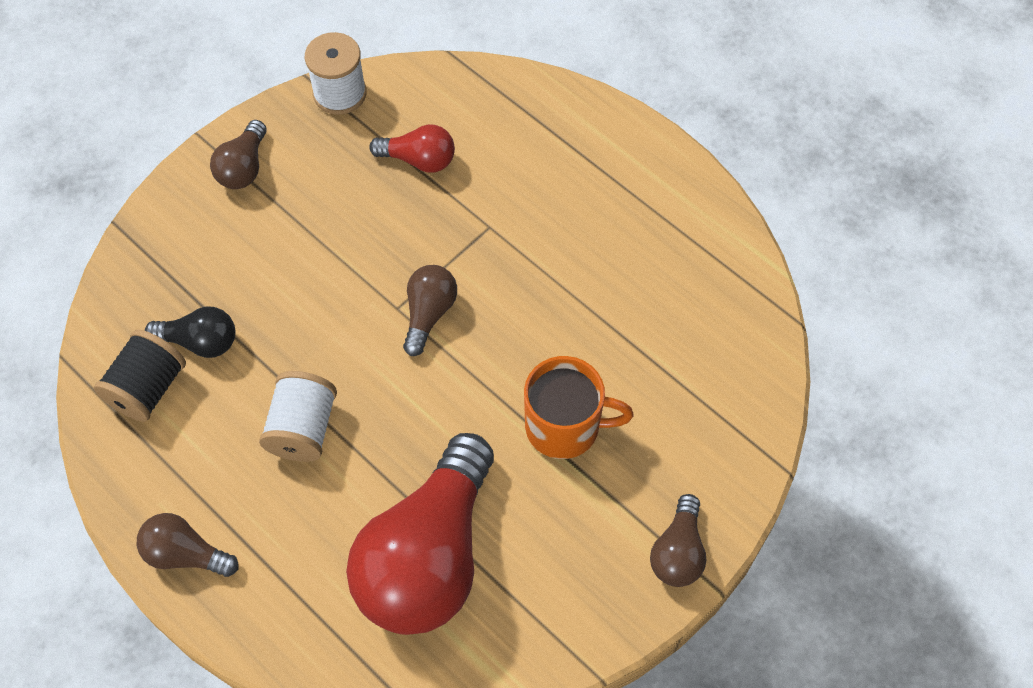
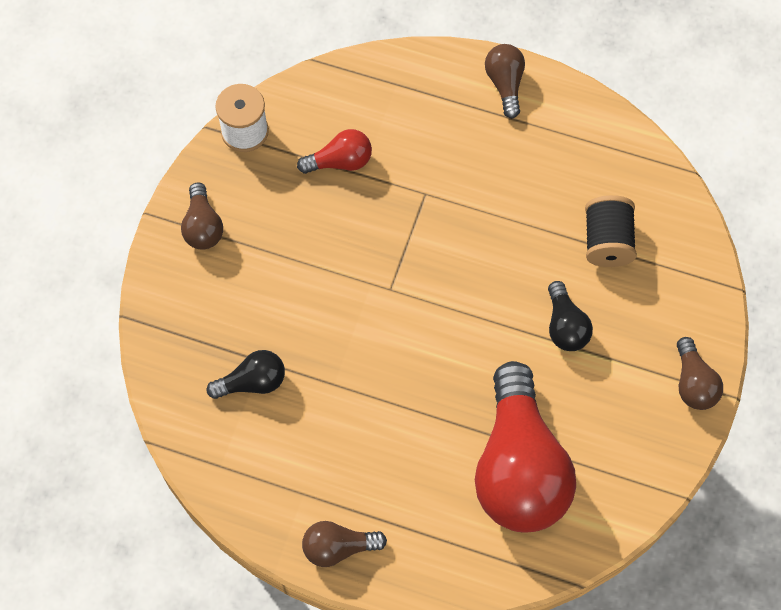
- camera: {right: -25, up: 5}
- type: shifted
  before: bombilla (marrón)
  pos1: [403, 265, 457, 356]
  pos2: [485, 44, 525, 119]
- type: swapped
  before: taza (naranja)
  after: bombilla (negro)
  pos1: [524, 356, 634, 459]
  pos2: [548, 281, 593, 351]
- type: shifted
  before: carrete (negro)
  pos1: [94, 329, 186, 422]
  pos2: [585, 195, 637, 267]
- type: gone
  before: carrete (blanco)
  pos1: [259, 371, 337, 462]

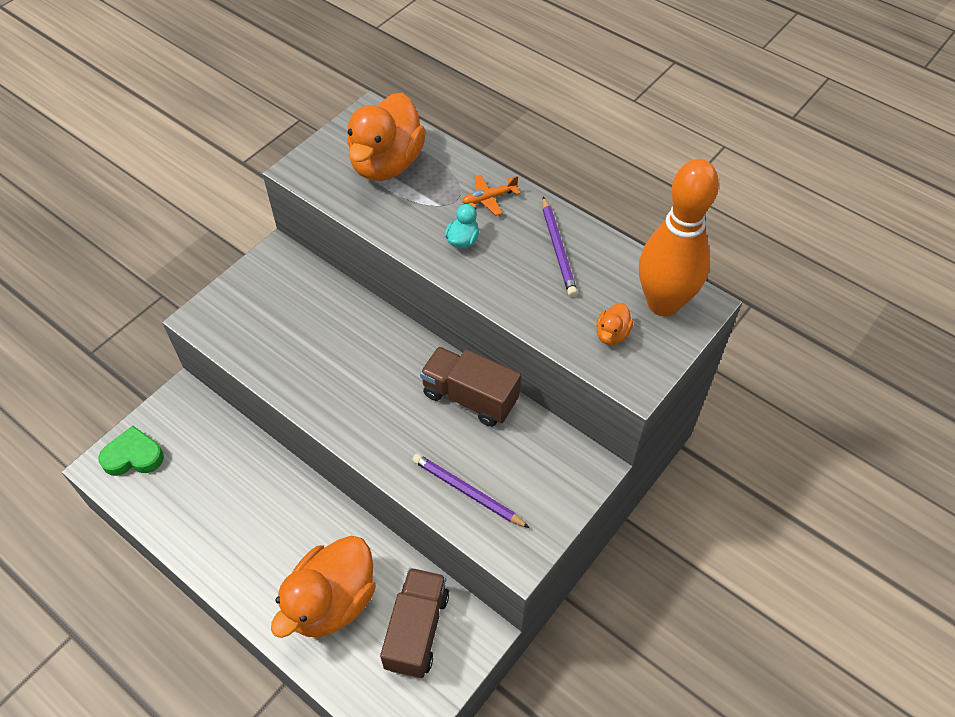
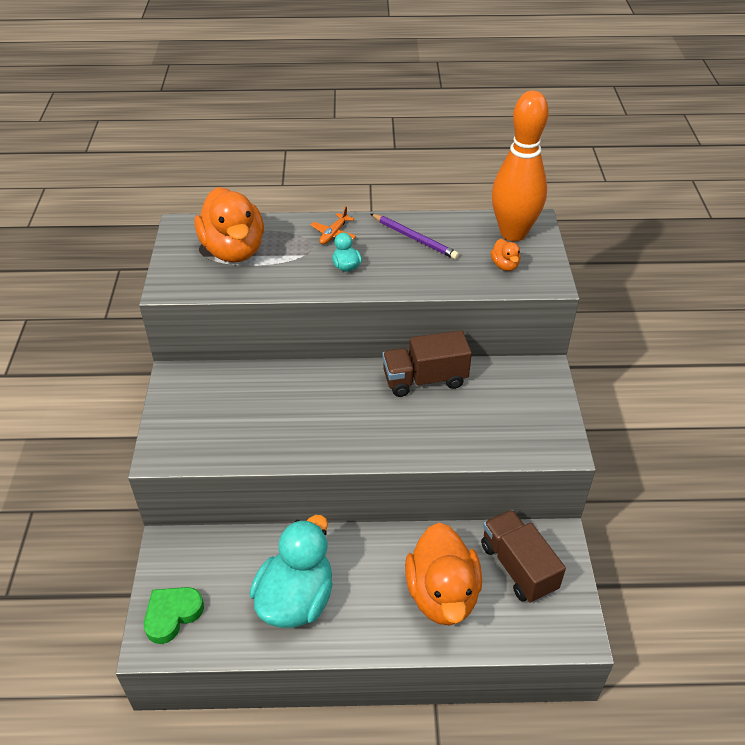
- camera: {right: -40, up: -10}
- type: new
  after: pato (turquesa)
  pos2: [250, 515, 333, 628]
- type: gone
  before: lápiz (morado)
  pos1: [412, 453, 530, 528]

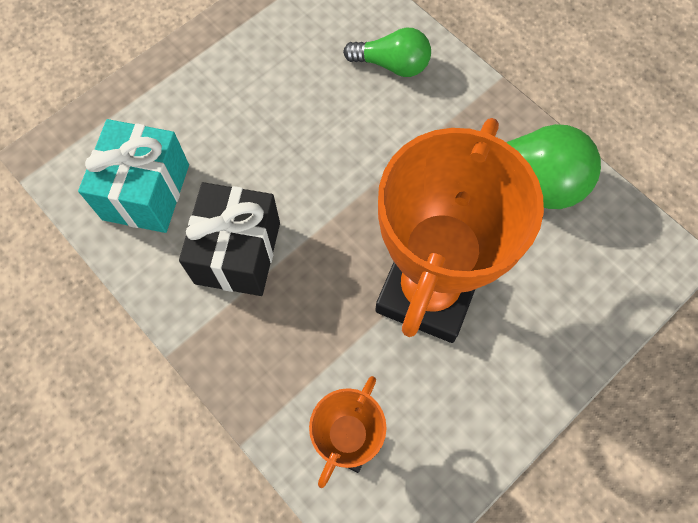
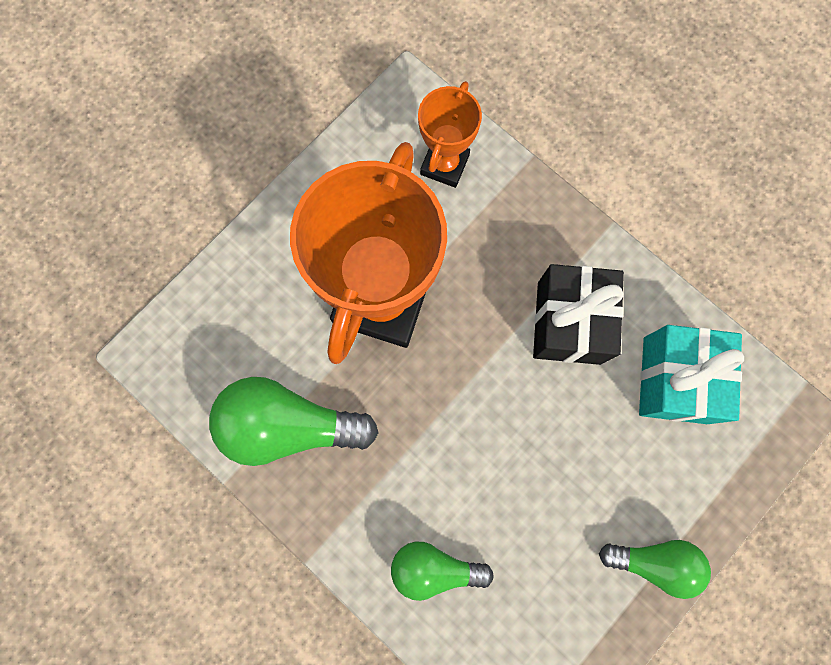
- camera: {right: 175, up: 10}
- type: new
  after: bombilla (verde)
  pos2: [599, 540, 711, 599]

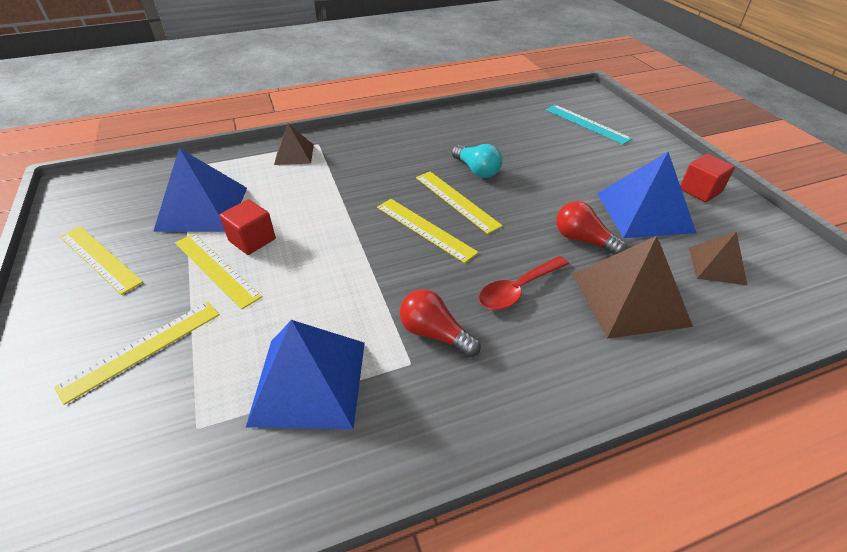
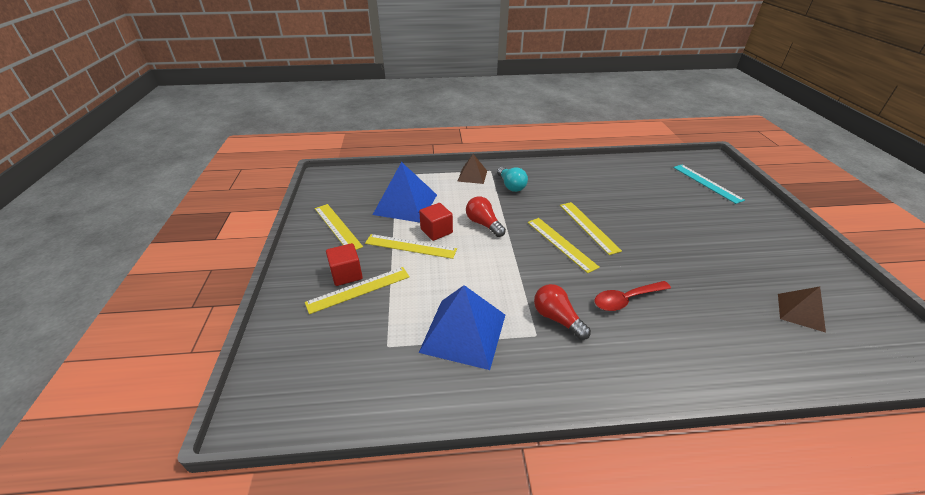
- camera: {right: 15, up: -5}
- type: shifted
  before: cubo (rojo)
  pos1: [680, 154, 735, 202]
  pos2: [326, 243, 363, 286]
- type: rotated
  before: regla (amarillo)
  pos1: [175, 233, 262, 309]
  pos2: [365, 234, 457, 259]
  turn: -45
- type: shifted
  before: bombilla (rojo)
  pos1: [556, 201, 627, 255]
  pos2: [466, 196, 506, 237]
- type: shifted
  before: bombilla (turquesa)
  pos1: [452, 144, 502, 178]
  pos2: [497, 167, 528, 192]
- type: gone
  before: pirámide (marrón)
  pos1: [572, 236, 693, 339]
- type: gone
  before: pirámide (azul)
  pos1: [597, 152, 696, 238]

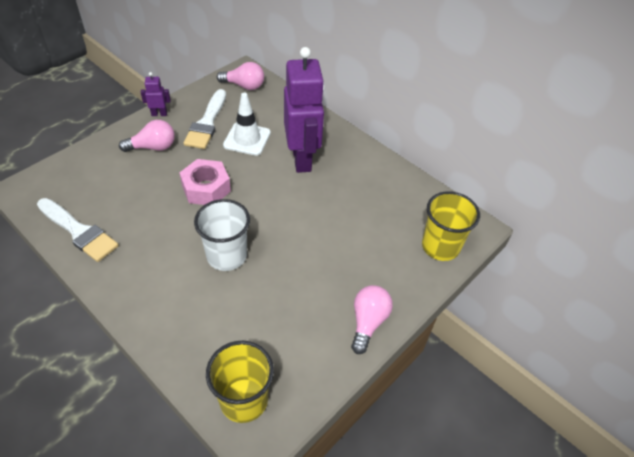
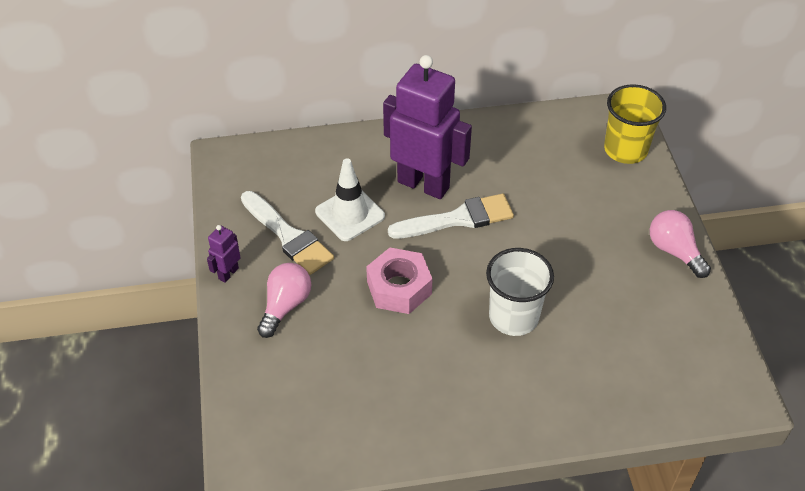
- camera: {right: -50, up: 0}
- type: shifted
  before: pincel (blanco)
  pos1: [37, 198, 119, 262]
  pos2: [388, 194, 514, 239]
- type: gone
  before: vaso (amarillo)
  pos1: [206, 341, 274, 423]
- type: gone
  before: bombilla (rosa)
  pos1: [217, 62, 264, 90]

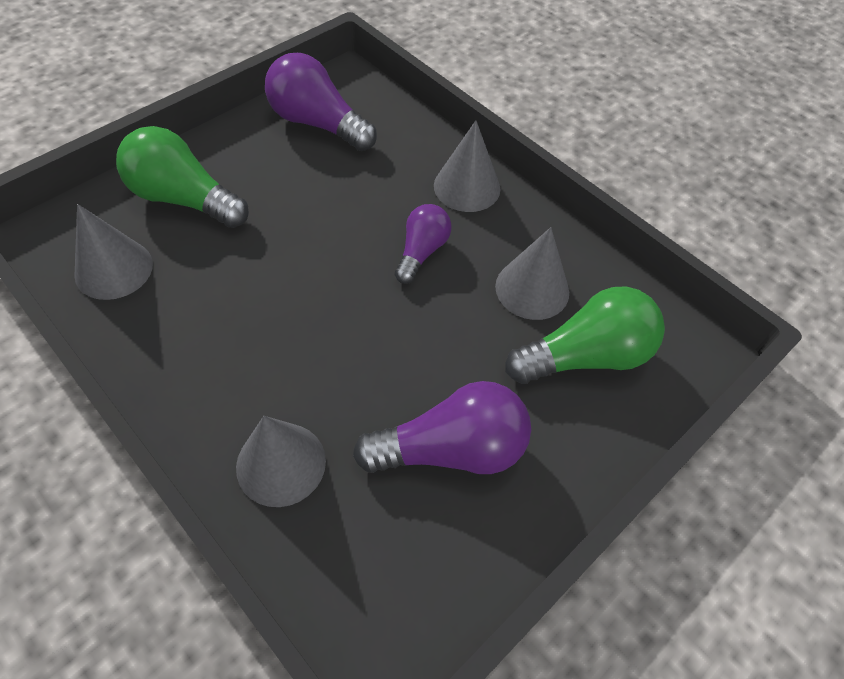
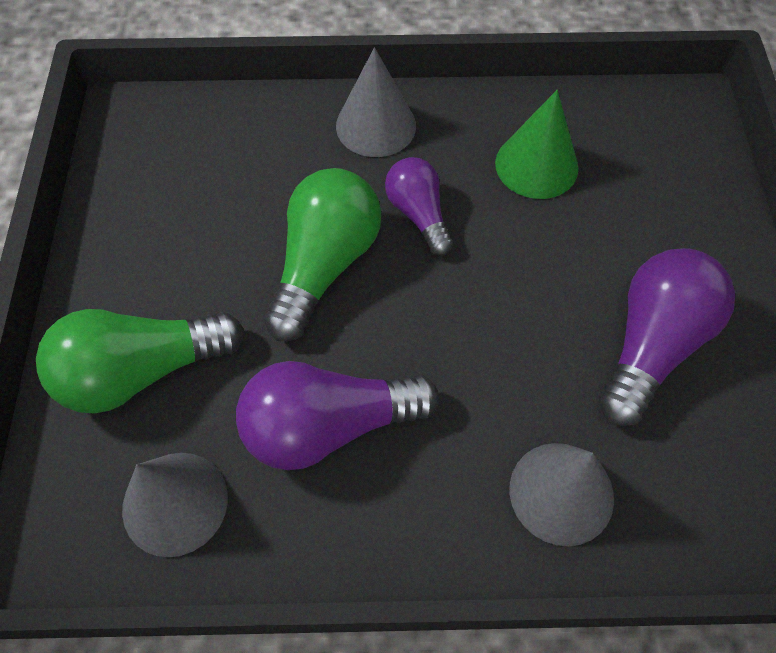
- camera: {right: -45, up: 5}
- type: shifted
  before: bombilla (morado)
  pos1: [265, 53, 377, 151]
  pos2: [236, 361, 439, 470]
- type: shifted
  before: bombilla (verde)
  pos1: [505, 286, 665, 384]
  pos2: [264, 168, 381, 342]
- type: repainted
  before: cono (gris)
  after: cono (verde)
  pos1: [495, 227, 569, 320]
  pos2: [495, 90, 579, 199]

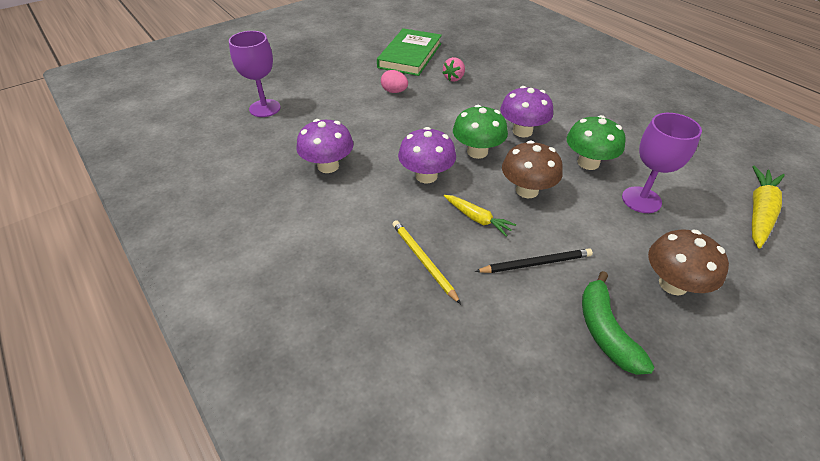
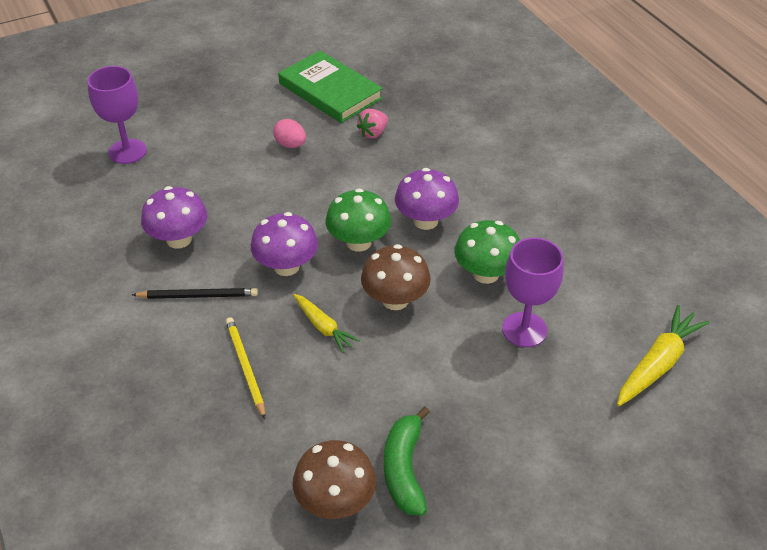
- camera: {right: 10, up: 0}
- type: shifted
  before: lápiz (negro)
  pos1: [475, 248, 593, 273]
  pos2: [132, 288, 258, 299]
- type: rotated
  before: libro (verde)
  pos1: [377, 28, 442, 76]
  pos2: [278, 51, 383, 123]
  turn: -75
- type: shifted
  before: seta (marrón)
  pos1: [648, 229, 729, 296]
  pos2: [293, 440, 376, 519]

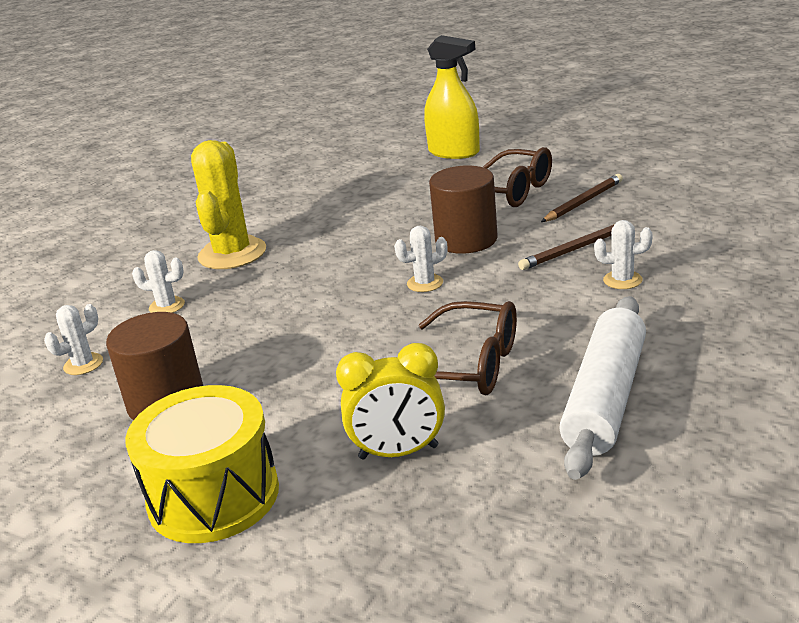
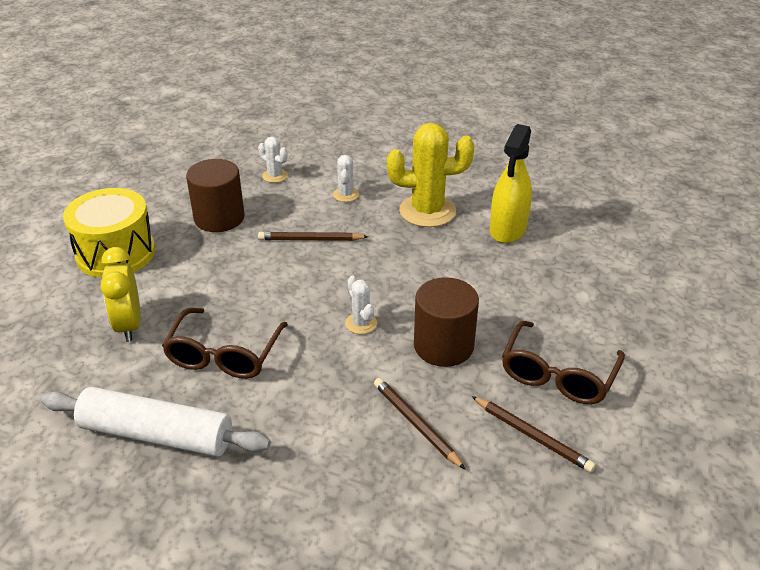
- camera: {right: 80, up: 10}
- type: new
  after: lápiz (marrón)
  pos2: [258, 232, 368, 241]
- type: shifted
  before: pulverizador (amarillo)
  pos1: [424, 35, 480, 159]
  pos2: [490, 124, 532, 243]
- type: gone
  before: cactus (blanco)
  pos1: [594, 220, 653, 289]

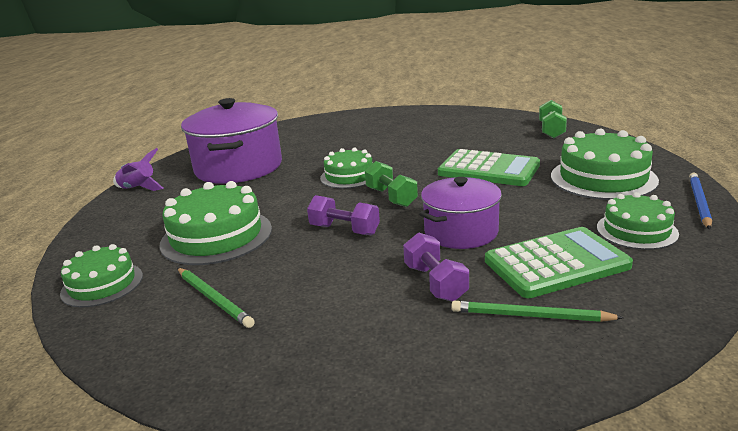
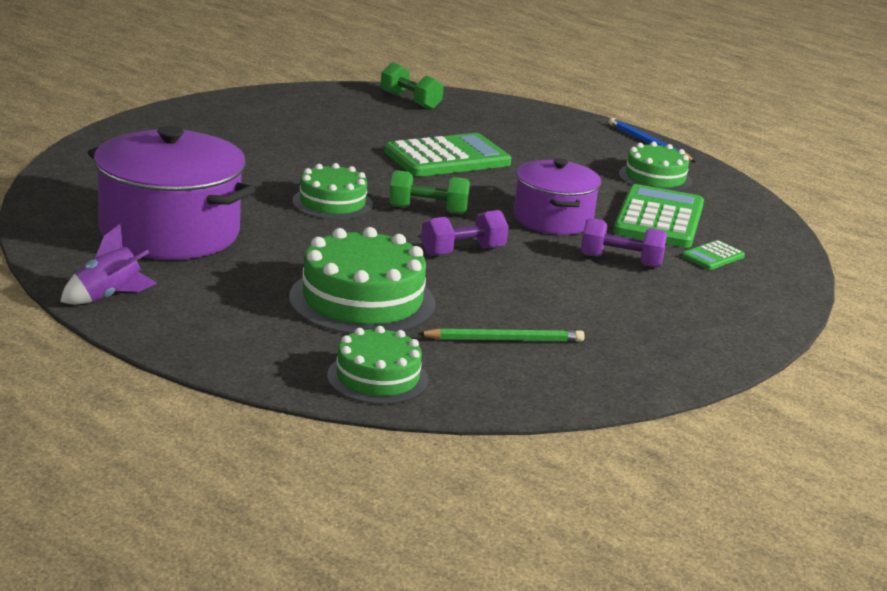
- camera: {right: -60, up: 0}
- type: swapped
  before: lápiz (verde)
  after: calculadora (verde)
  pos1: [451, 301, 624, 322]
  pos2: [682, 240, 745, 270]
- type: gone
  before: tarta (verde)
  pos1: [551, 129, 659, 200]

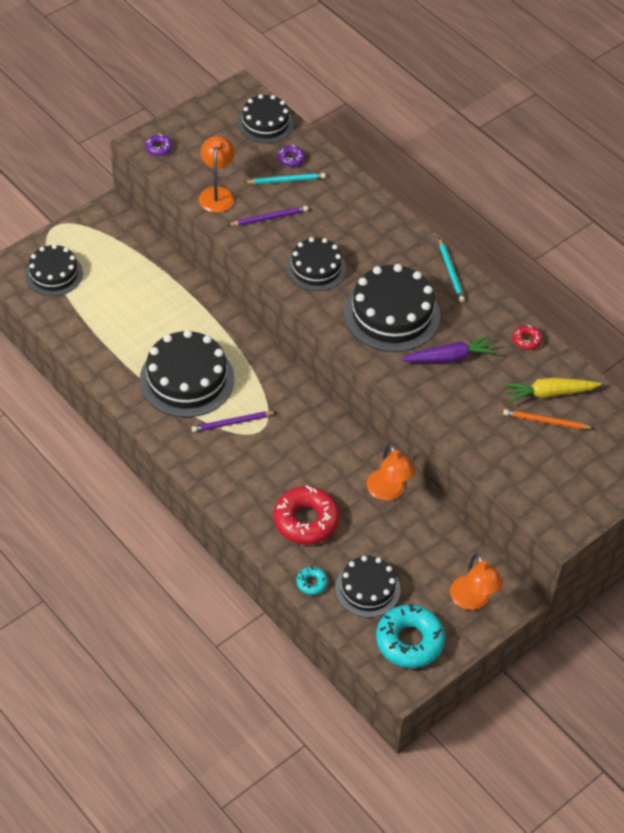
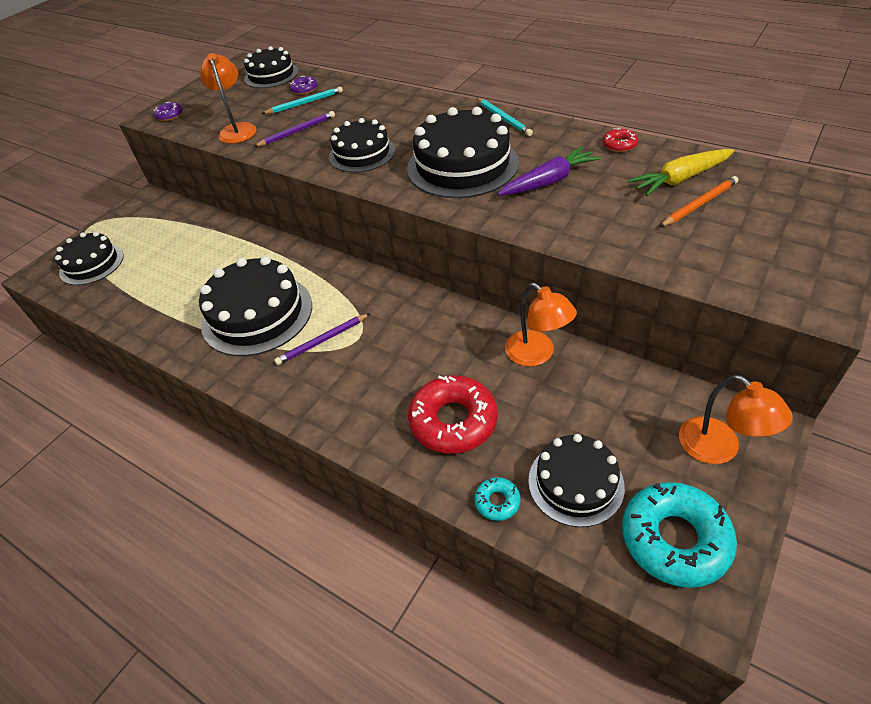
- camera: {right: -10, up: -5}
- type: rotated
  before: lápiz (naranja)
  pos1: [503, 409, 595, 429]
  pos2: [659, 176, 739, 227]
  turn: 150

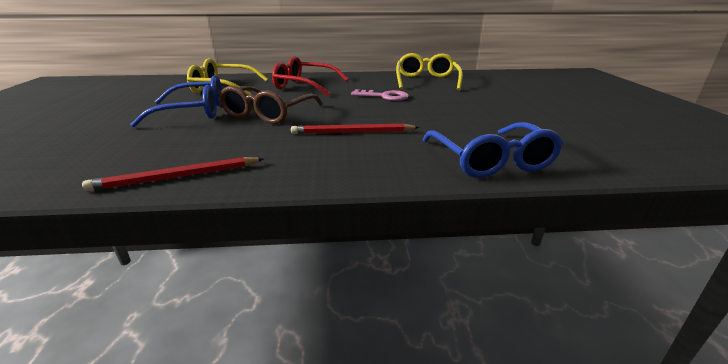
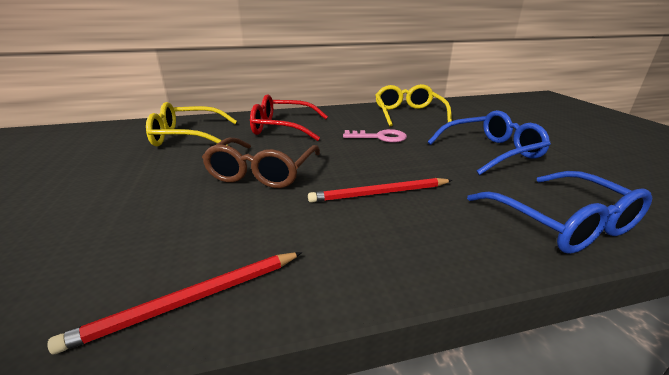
- camera: {right: -10, up: 0}
- type: shifted
  before: gafas (azul)
  pos1: [130, 75, 222, 127]
  pos2: [428, 110, 551, 175]

